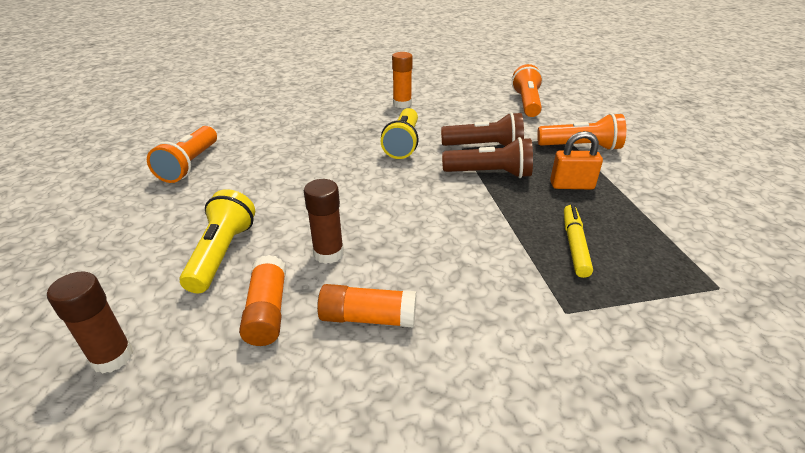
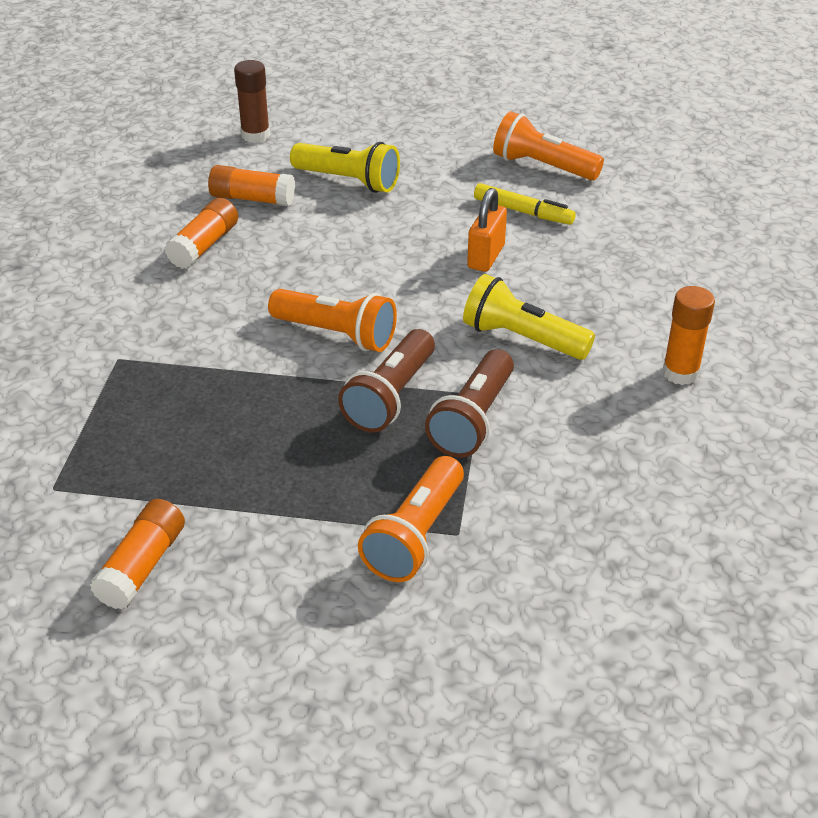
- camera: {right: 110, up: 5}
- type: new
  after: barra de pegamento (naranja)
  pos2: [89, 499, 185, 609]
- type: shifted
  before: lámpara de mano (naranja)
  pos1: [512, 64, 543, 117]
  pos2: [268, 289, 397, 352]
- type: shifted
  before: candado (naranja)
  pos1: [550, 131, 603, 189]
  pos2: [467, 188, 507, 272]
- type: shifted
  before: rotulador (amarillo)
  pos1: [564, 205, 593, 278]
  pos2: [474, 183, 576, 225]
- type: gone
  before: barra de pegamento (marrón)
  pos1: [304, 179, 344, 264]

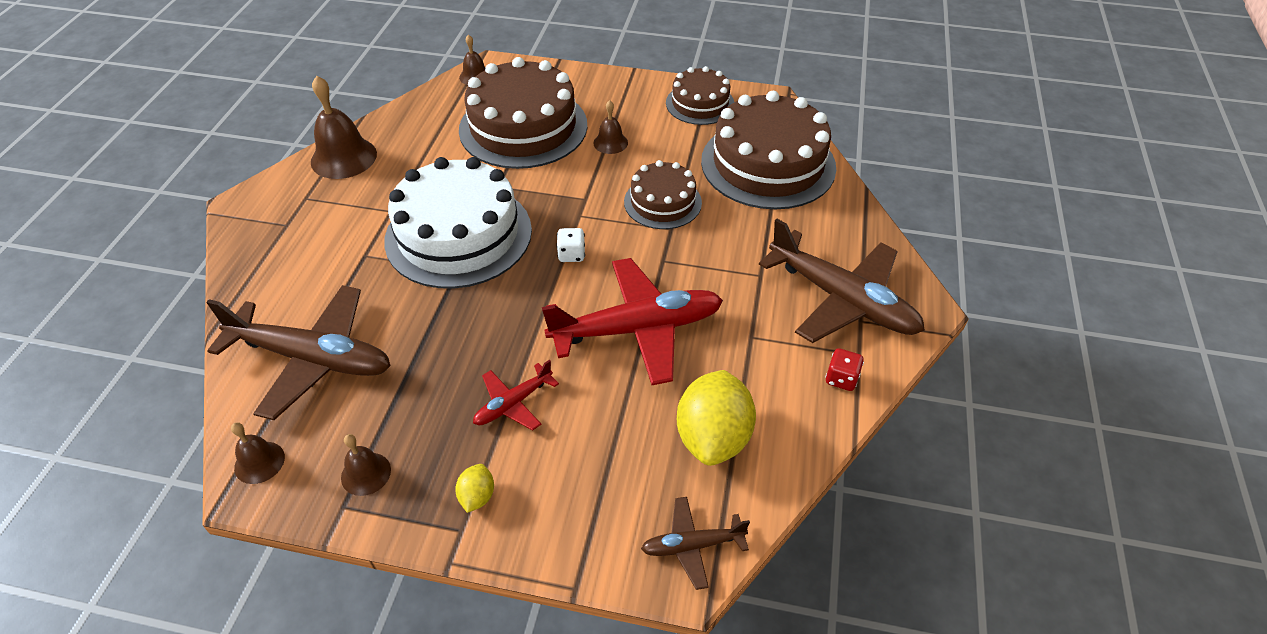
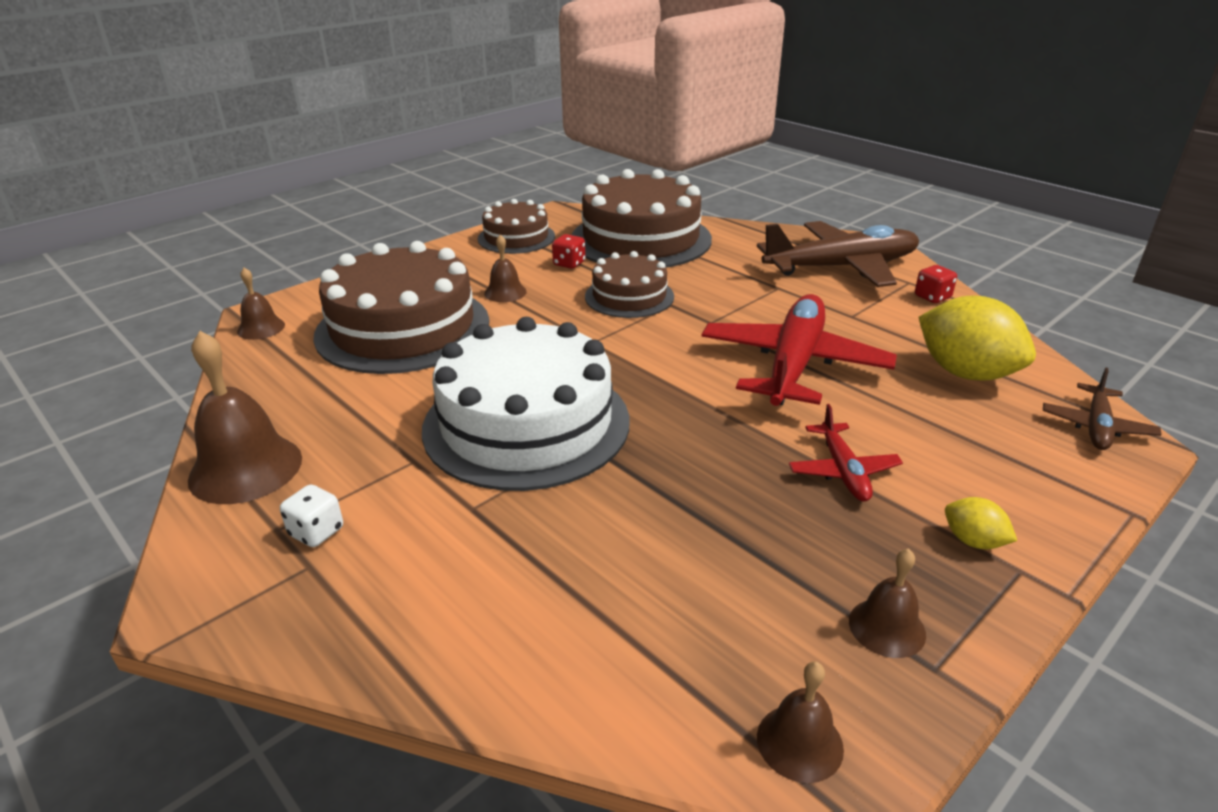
- camera: {right: -55, up: -15}
- type: shifted
  before: dado (blanco)
  pos1: [556, 228, 585, 262]
  pos2: [280, 484, 343, 547]
- type: new
  after: dado (rojo)
  pos2: [552, 234, 585, 269]
- type: gone
  before: avión (marrón)
  pos1: [206, 285, 391, 420]

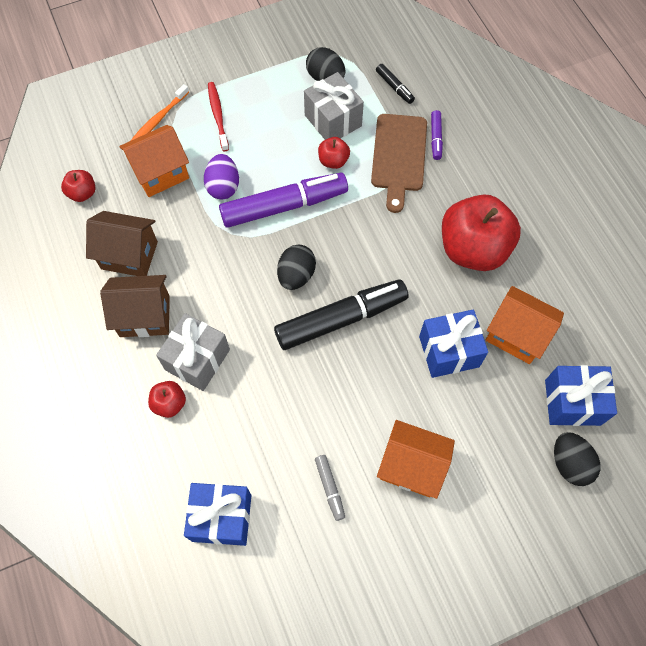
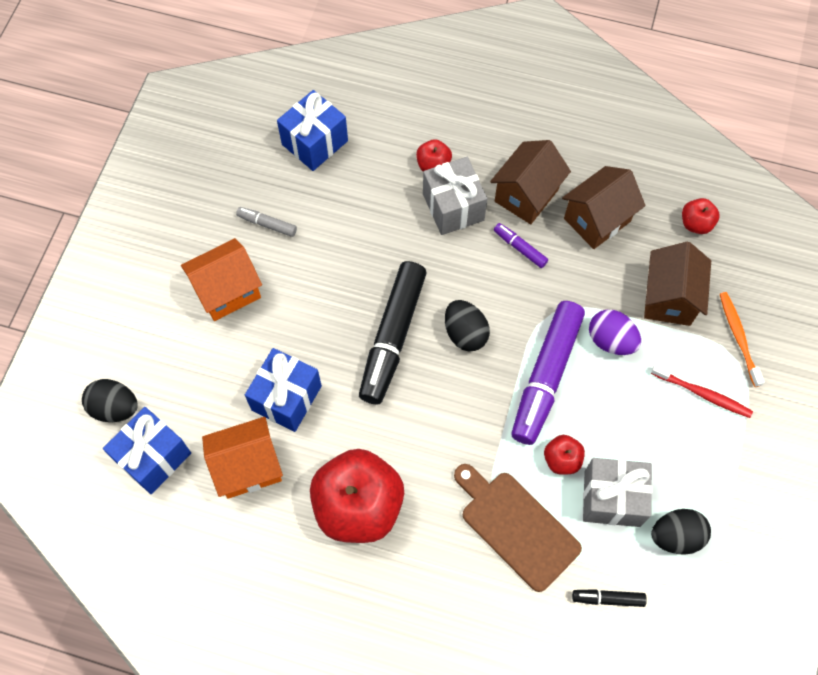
- camera: {right: 130, up: 0}
- type: shifted
  before: rotulador (morado)
  pos1: [431, 110, 443, 160]
  pos2: [494, 223, 548, 268]
- type: repainted
  before: casa (naranja)
  after: casa (marrón)
  pos1: [119, 125, 189, 197]
  pos2: [644, 242, 711, 326]

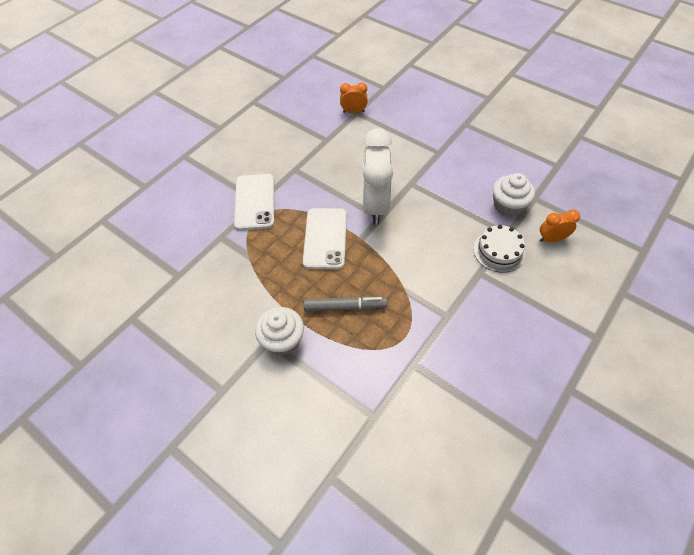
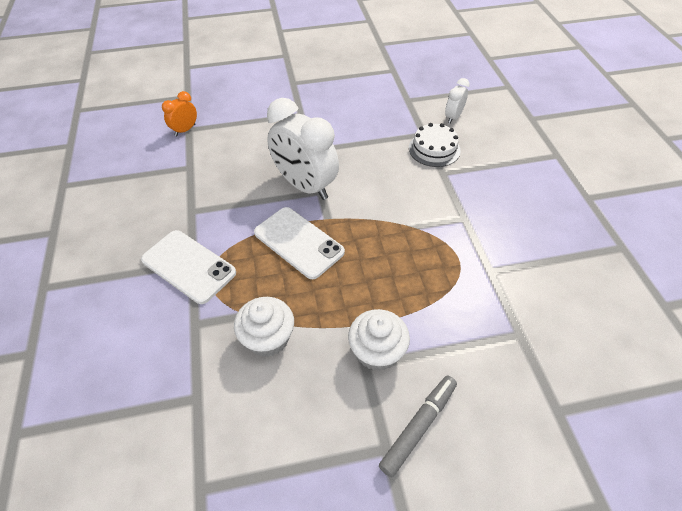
- camera: {right: -50, up: -5}
- type: shifted
  before: magdalena (blanco)
  pos1: [493, 173, 535, 217]
  pos2: [234, 297, 294, 357]
- type: shifted
  before: rotulador (gris)
  pos1: [304, 296, 387, 312]
  pos2: [379, 376, 457, 477]
- type: repainted
  before: despertador (naranja)
  after: despertador (blanco)
  pos1: [540, 210, 580, 242]
  pos2: [445, 78, 470, 124]

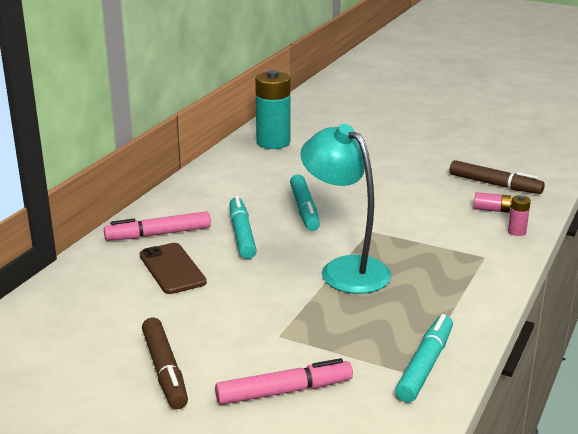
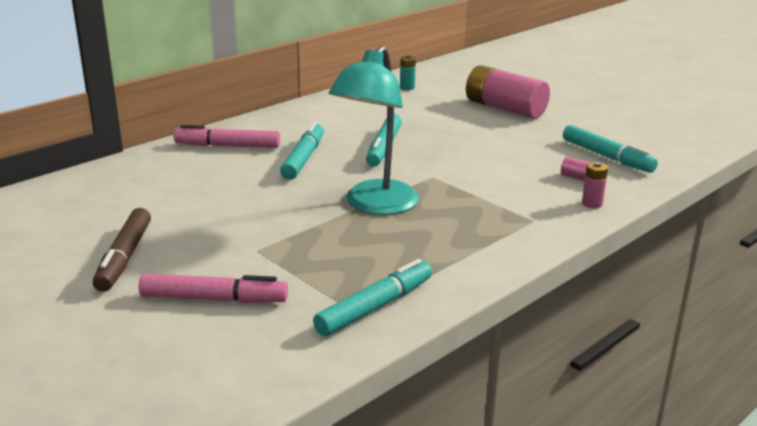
- camera: {right: 20, up: 0}
- type: rotated
  before: lámpara (turquesa)
  pos1: [300, 124, 392, 294]
  pos2: [328, 46, 419, 215]
  turn: -135
- type: scaled
  before: pila (turquesa)
  pos1: [255, 70, 290, 149]
  pos2: [400, 55, 416, 90]
  scale: 0.43
- type: new
  after: pila (rosa)
  pos2: [466, 65, 550, 119]
- type: repainted
  before: rotulador (marrón)
  after: rotulador (turquesa)
  pos1: [450, 160, 545, 194]
  pos2: [563, 125, 658, 173]
- type: gone
  before: móvil (marrón)
  pos1: [140, 243, 207, 294]

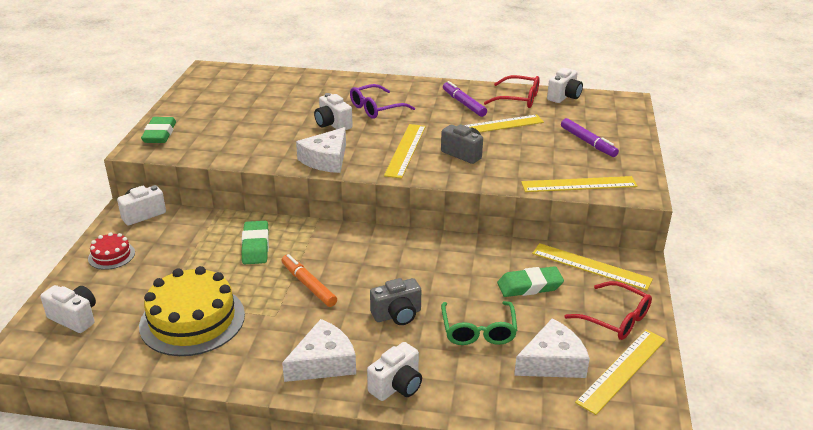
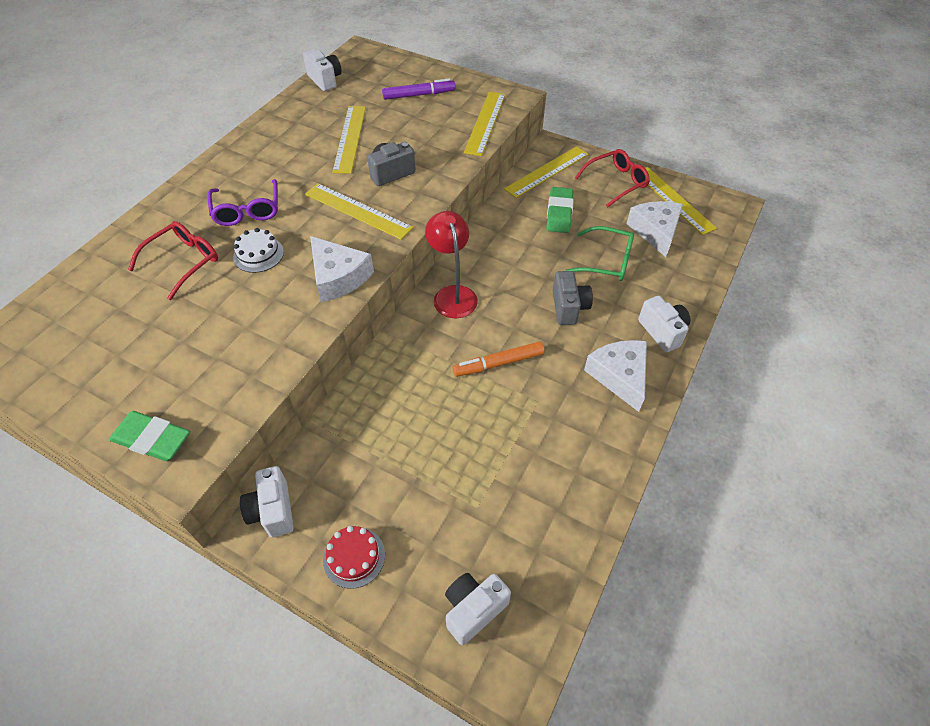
- camera: {right: -70, up: 20}
- type: shifted
  before: gafas (rojo)
  pos1: [484, 75, 540, 108]
  pos2: [128, 221, 218, 300]
- type: swapped
  before: cámara (blanco)
  after: tarta (blanco)
  pos1: [314, 93, 353, 130]
  pos2: [233, 228, 284, 273]
- type: new
  after: lámpara (rojo)
  pos2: [425, 211, 478, 318]
- type: gone
  before: tarta (amarillo)
  pos1: [139, 266, 245, 356]
- type: gone
  before: goma de borrar (verde)
  pos1: [241, 221, 269, 264]
- type: gone
  before: rotulador (morado)
  pos1: [443, 81, 487, 117]

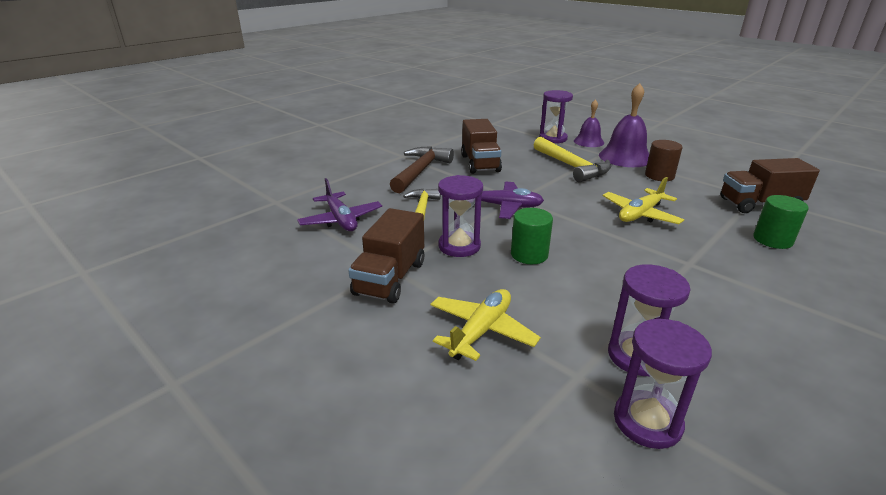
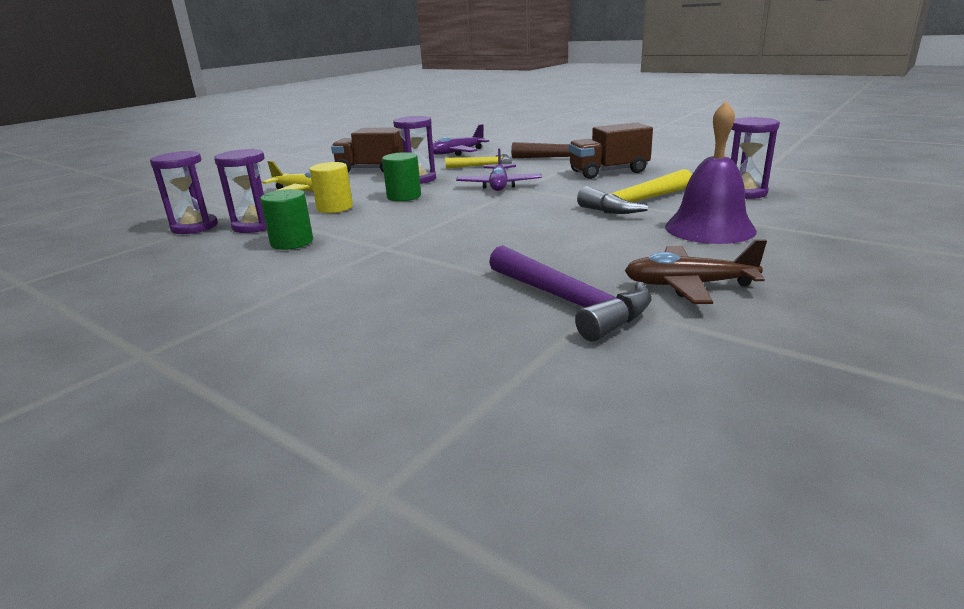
- camera: {right: 85, up: -5}
- type: shifted
  before: cilindro (verde)
  pos1: [753, 195, 809, 249]
  pos2: [260, 189, 313, 250]
- type: new
  after: cilindro (amarillo)
  pos2: [310, 162, 353, 213]
- type: swapped
  before: camión (marrón)
  after: martillo (morado)
  pos1: [720, 158, 820, 213]
  pos2: [489, 245, 652, 341]
- type: new
  after: avión (marrón)
  pos2: [625, 239, 767, 304]
- type: gone
  before: campana (morado)
  pos1: [574, 99, 604, 147]
- type: gone
  before: avión (amarillo)
  pos1: [603, 177, 684, 224]
- type: gone
  before: cilindro (marrón)
  pos1: [645, 140, 683, 181]

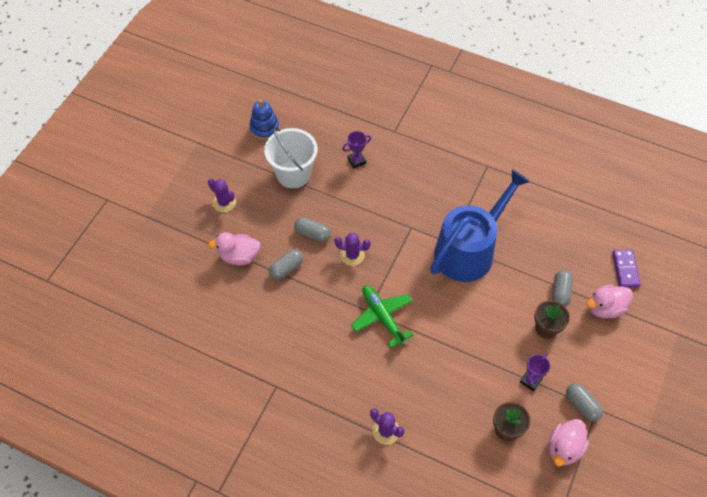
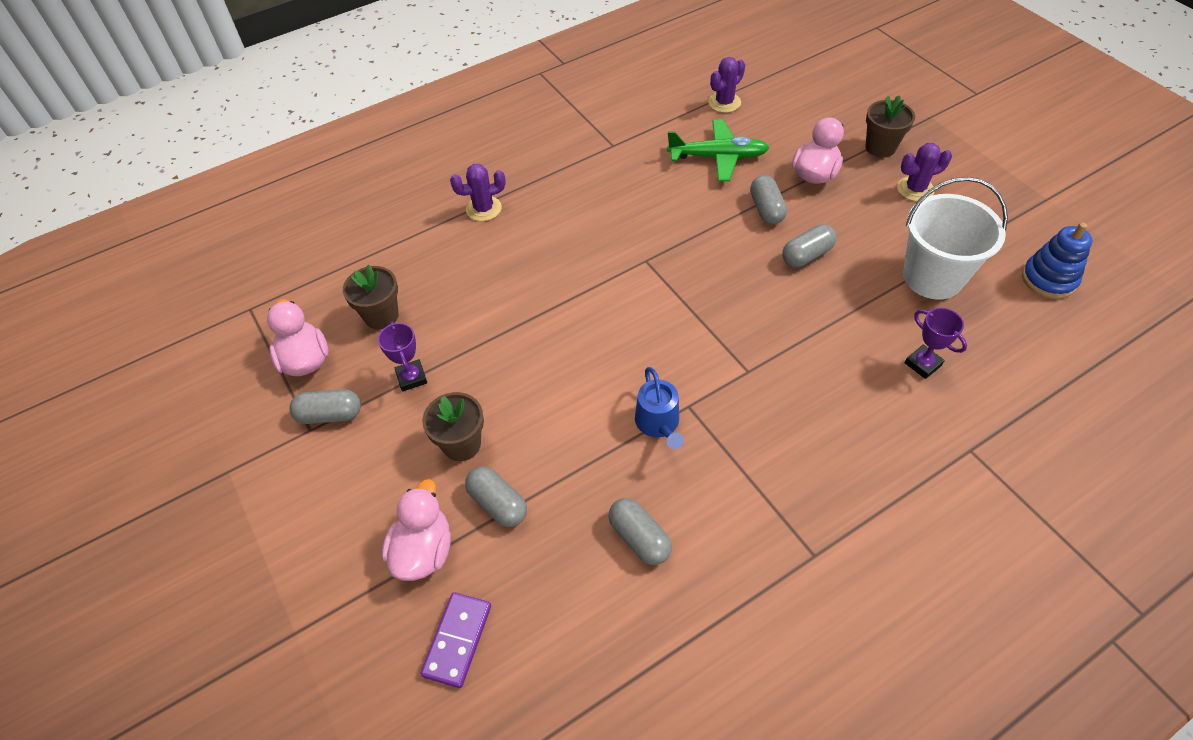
- camera: {right: 125, up: -5}
- type: rotated
  before: ficha de dominó (morado)
  pos1: [612, 250, 641, 287]
  pos2: [421, 592, 491, 688]
  turn: 75
- type: new
  after: cápsula (gris)
  pos2: [608, 498, 672, 565]
- type: scaled
  before: regadera (azul)
  pos1: [430, 169, 530, 282]
  pos2: [635, 367, 684, 449]
  scale: 0.42
- type: shifted
  before: avión (verde)
  pos1: [351, 285, 413, 348]
  pos2: [667, 120, 769, 181]
- type: shifted
  before: cactus (morado)
  pos1: [334, 233, 371, 266]
  pos2: [708, 57, 745, 113]
- type: new
  after: maceta (marrón)
  pos2: [865, 95, 915, 158]
- type: rotated
  before: trofeo (morado)
  pos1: [342, 131, 371, 168]
  pos2: [905, 308, 967, 379]
  turn: -45

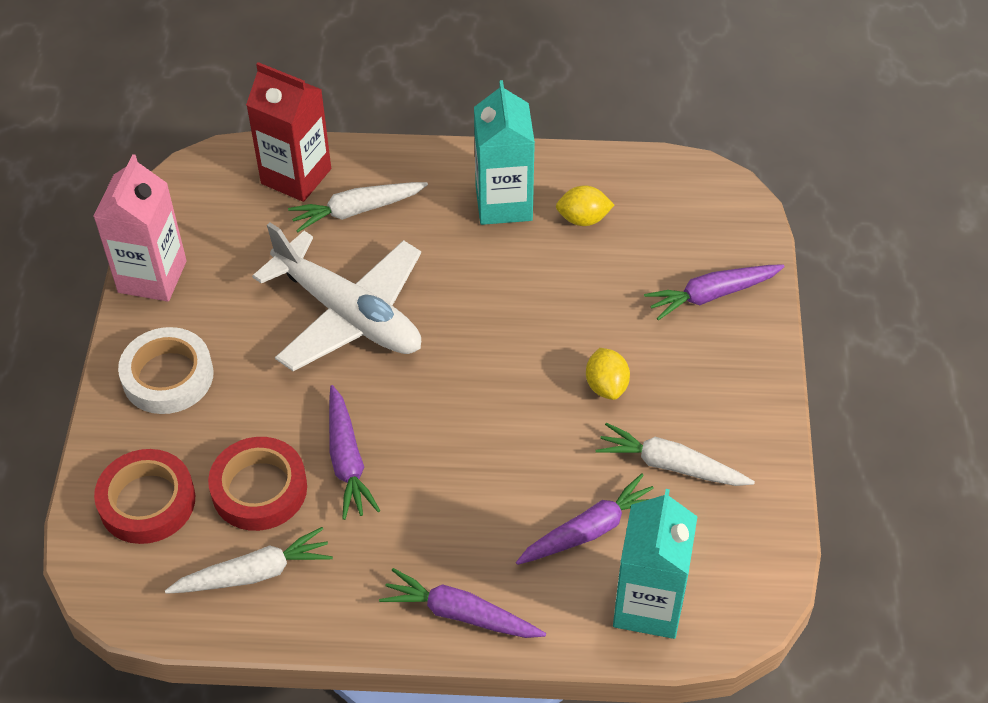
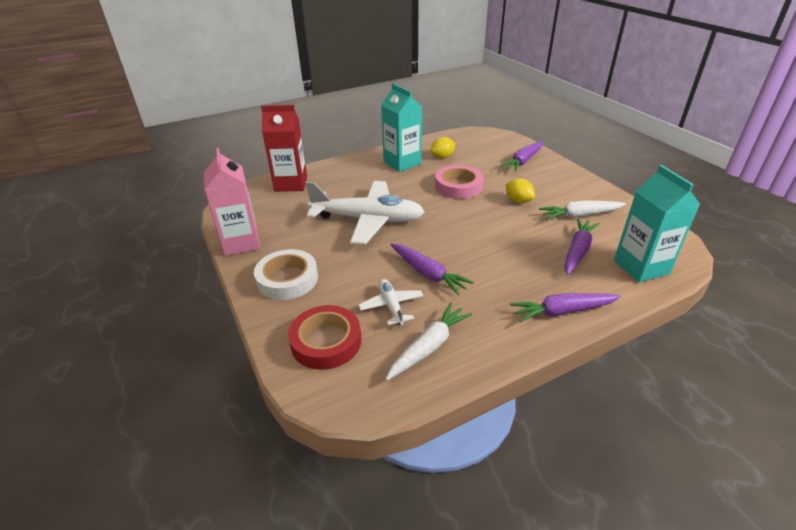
- camera: {right: -30, up: -15}
- type: swapped
  before: cinta adhesiva (rojo)
  after: avión (blanco)
  pos1: [208, 437, 307, 531]
  pos2: [358, 279, 423, 325]
- type: new
  after: cinta adhesiva (rosa)
  pos2: [435, 165, 484, 199]
- type: gone
  before: zanahoria (blanco)
  pos1: [288, 182, 428, 232]

